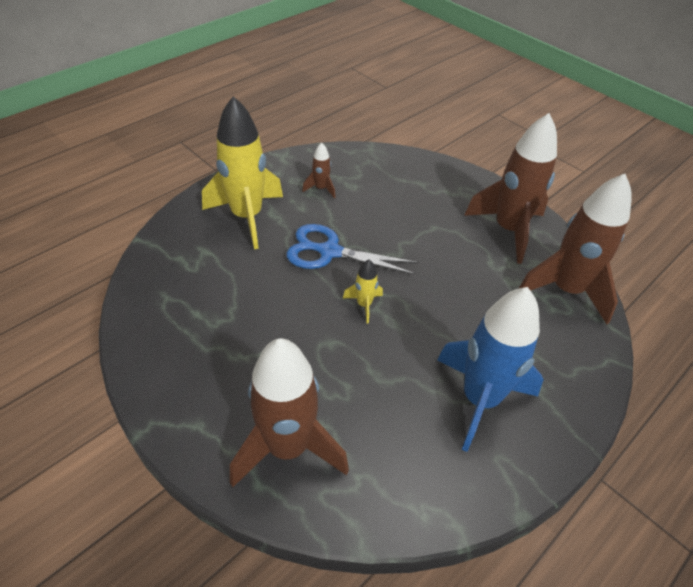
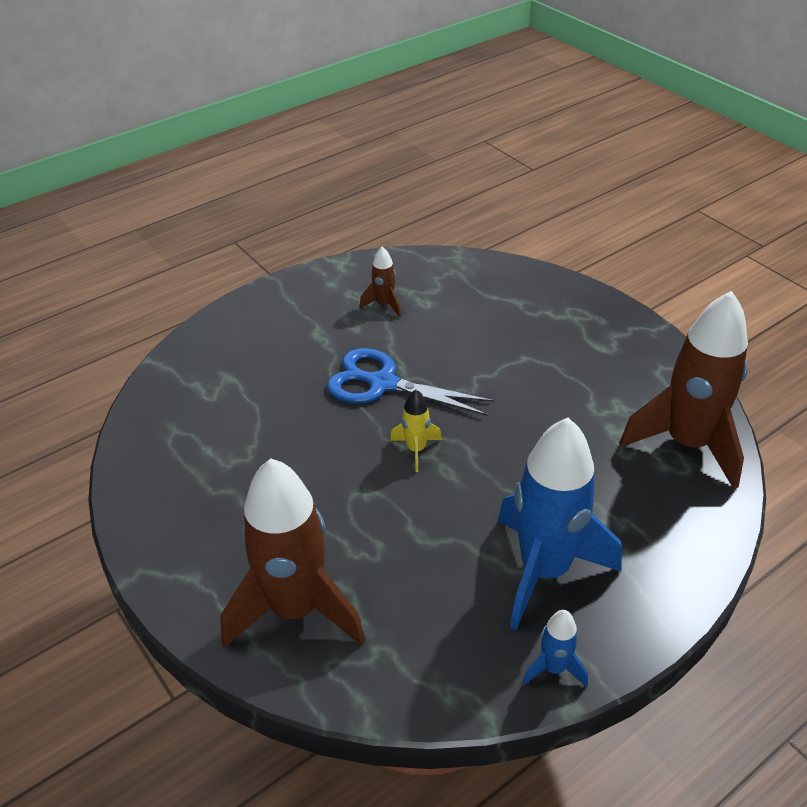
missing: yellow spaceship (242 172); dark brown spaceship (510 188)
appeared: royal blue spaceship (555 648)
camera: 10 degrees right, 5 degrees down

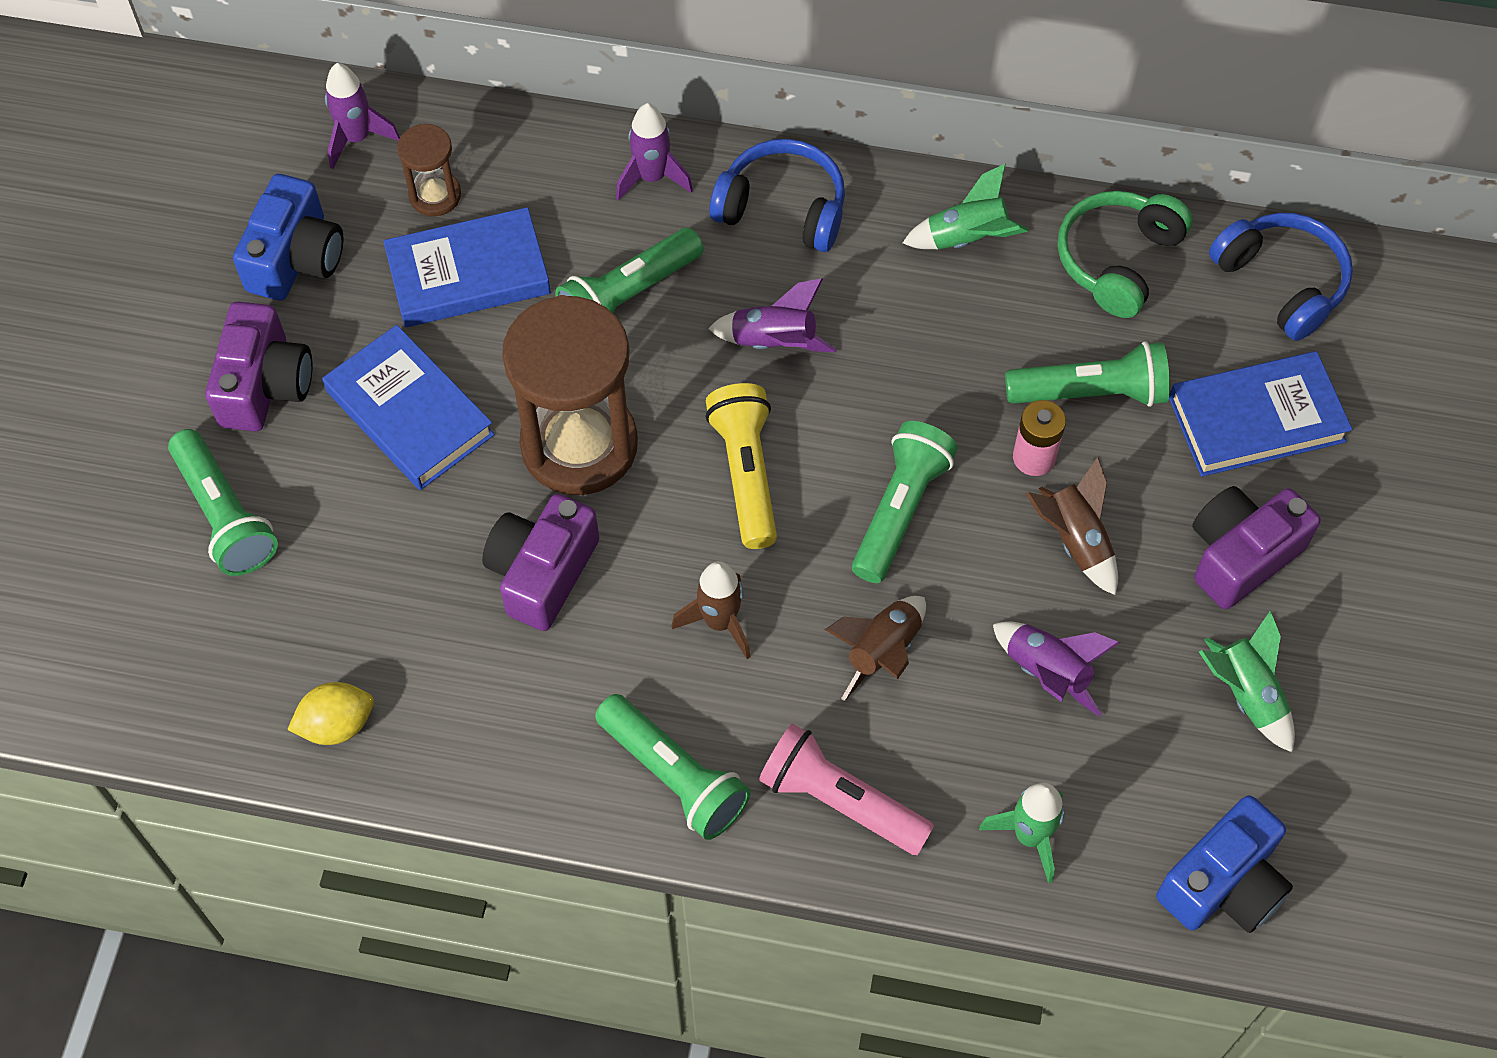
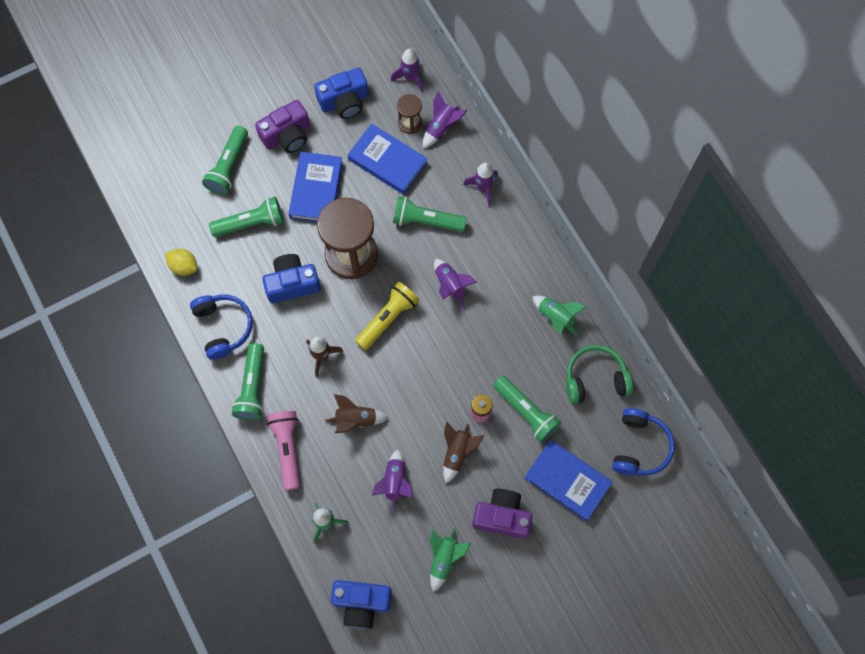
appeared: royal purple spaceship (445 119)
relocated: royal blue headphones (777 195) to (221 327); green flashlight (905 502) to (246 217)
colour: royal purple camera (540 562) to royal blue camera (291 278)
camera: 50 degrees right, 10 degrees up

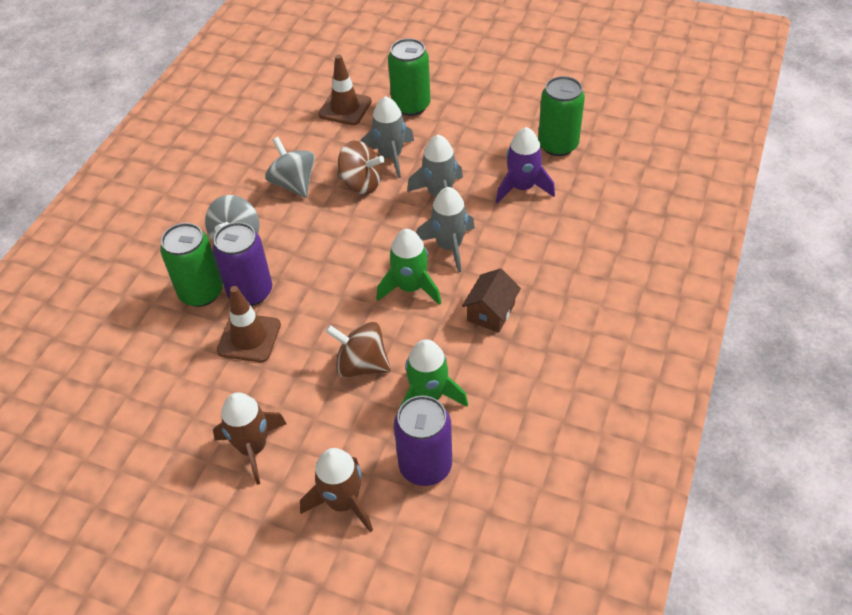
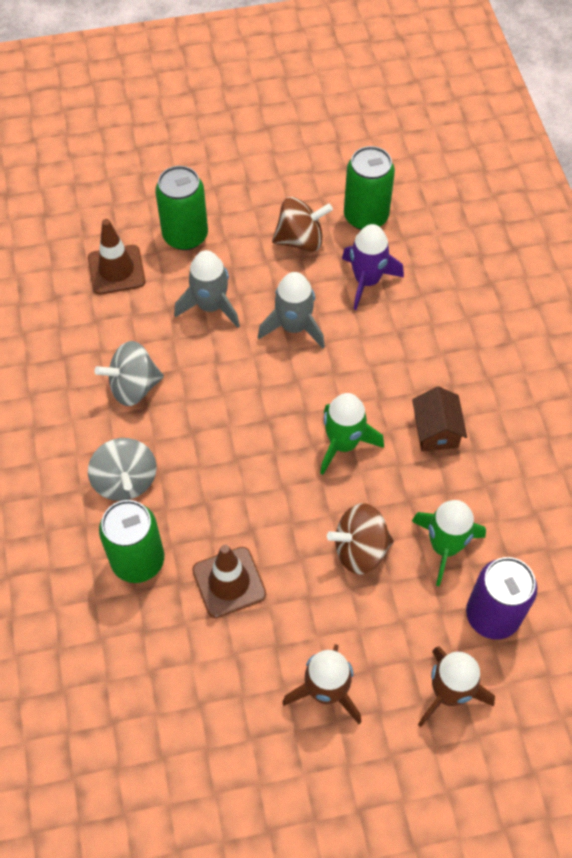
missing: royal purple tin (242 264); gray spaceship (445 230)
relocated: dark brown toy top (361 167) to (302 224)
spun: gray toy top (290 167) = (129 373) 45 degrees counterclockwise
camera: 35 degrees left, 10 degrees up

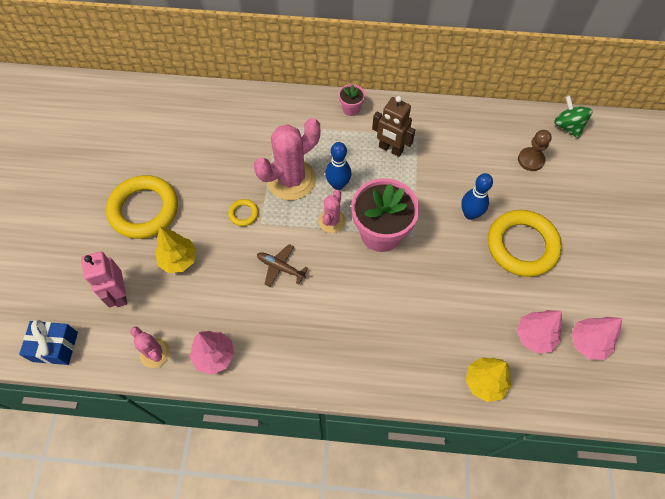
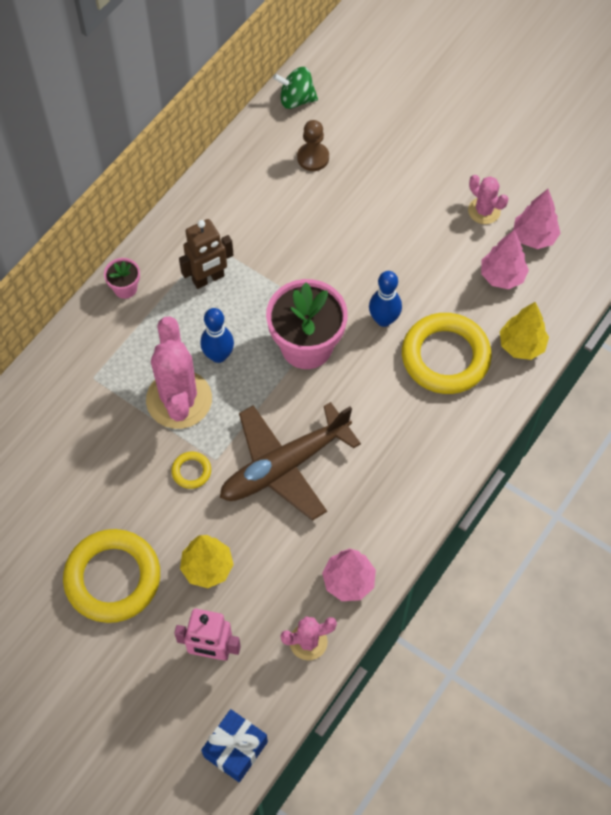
relocated: rose-pink saguaro cactus (332 211) to (488 199); royal blue bowling pin (477 196) to (385 299); yellow torus (525 243) to (447 353)
size: dark brown plane (282 265) = (290 461) x2.19
camera: 60 degrees left, 0 degrees up

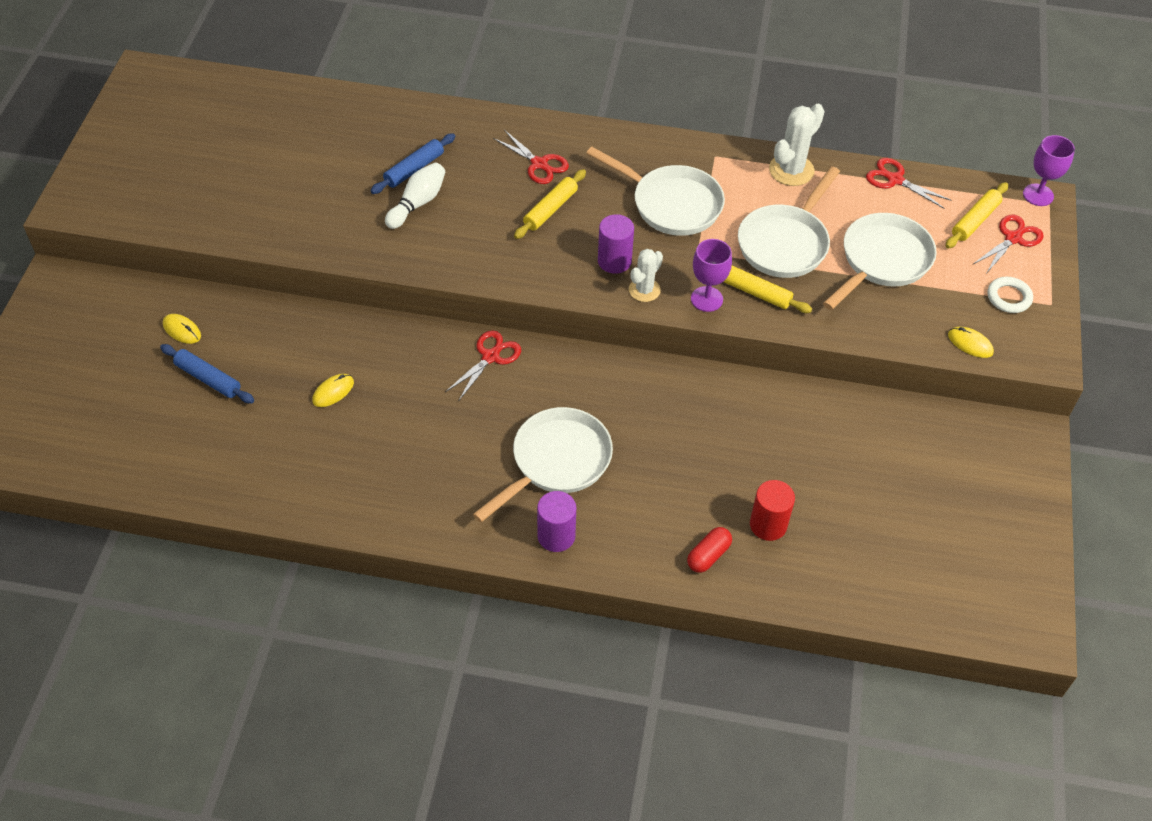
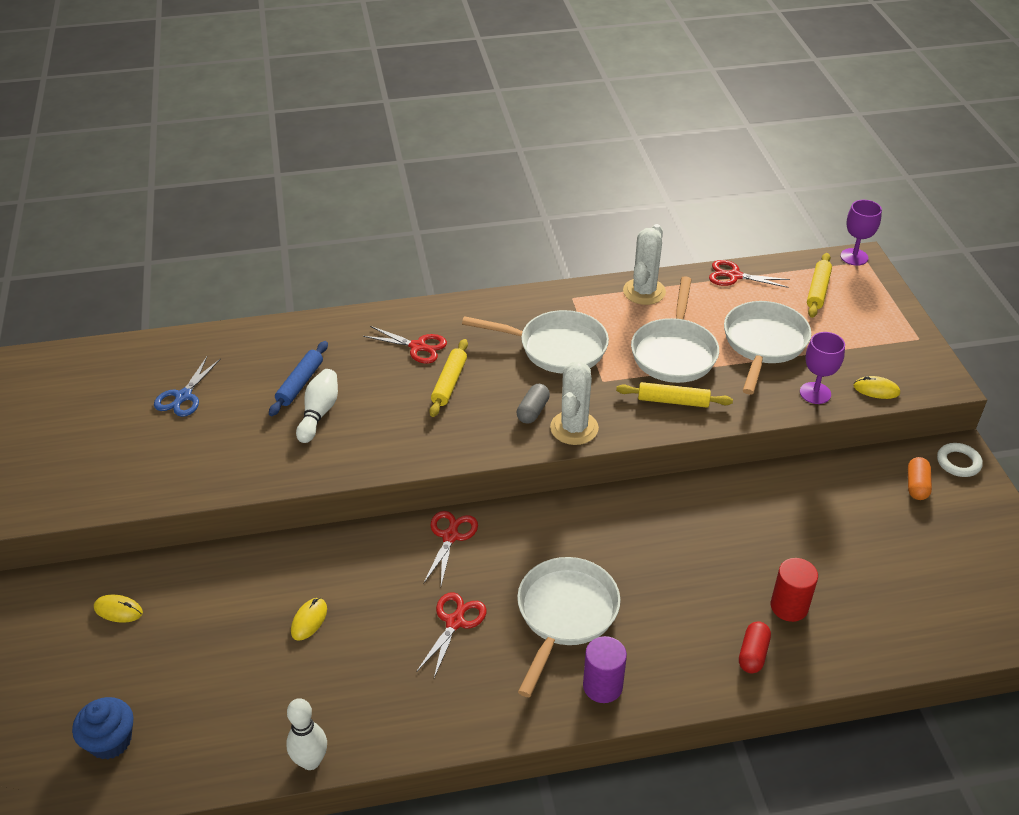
missing: royal blue dough roller (207 373)
appeared: royal blue cupcake (103 728); royal blue scissors (187 387); pure white bowling pin (306 734); orange capsule (920 478)
relocated: royal purple goblet (711 275) to (822 368); red scissors (1008 244) to (451 635); pure white torus (1010 295) to (960 460)
exchanged: royal purple cylinder shape (616 244) to gray capsule (533 404)
size: pure white saguaro cactus (646 275) = (574 403) x1.53
camera: 20 degrees left, 10 degrees down

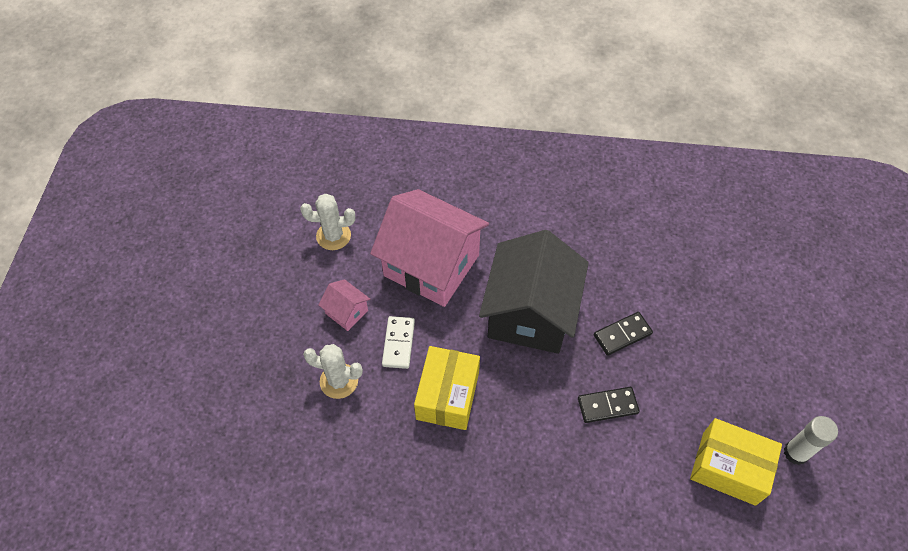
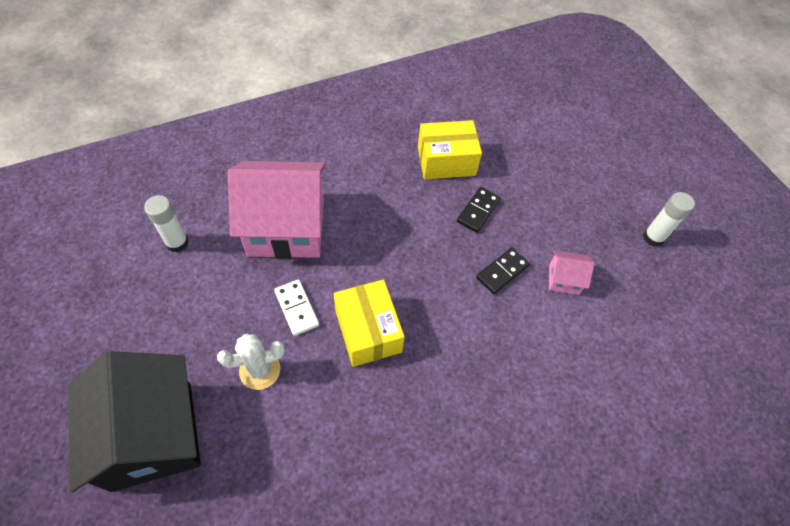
relocated: rose-pink toy house (344 305) to (572 272); black toy house (534 292) to (134 421); yellow box (736 462) to (450 149)
exchanged: pure white saguaro cactus (327 222) to pure white glue stick (166 224)
camera: 35 degrees left, 0 degrees up

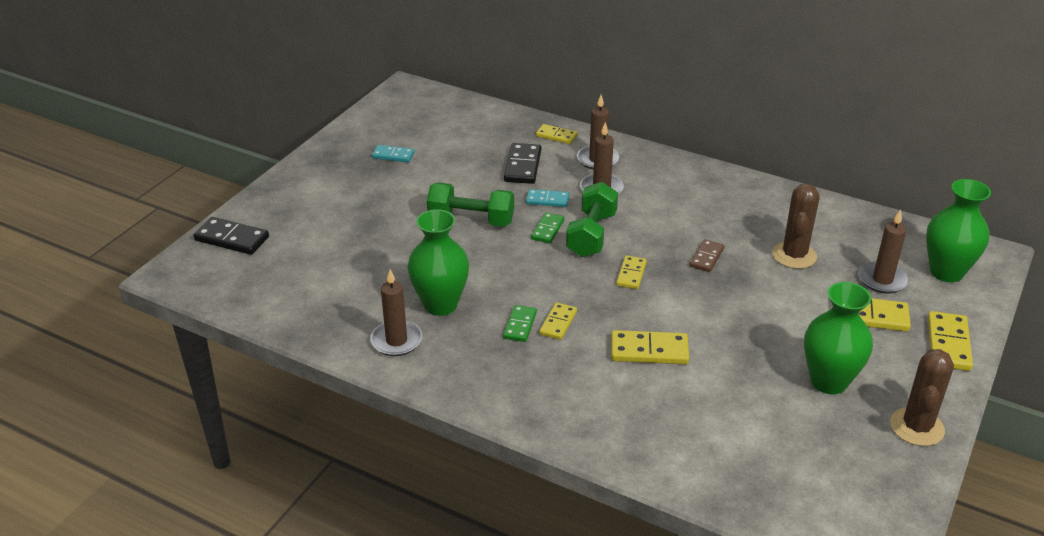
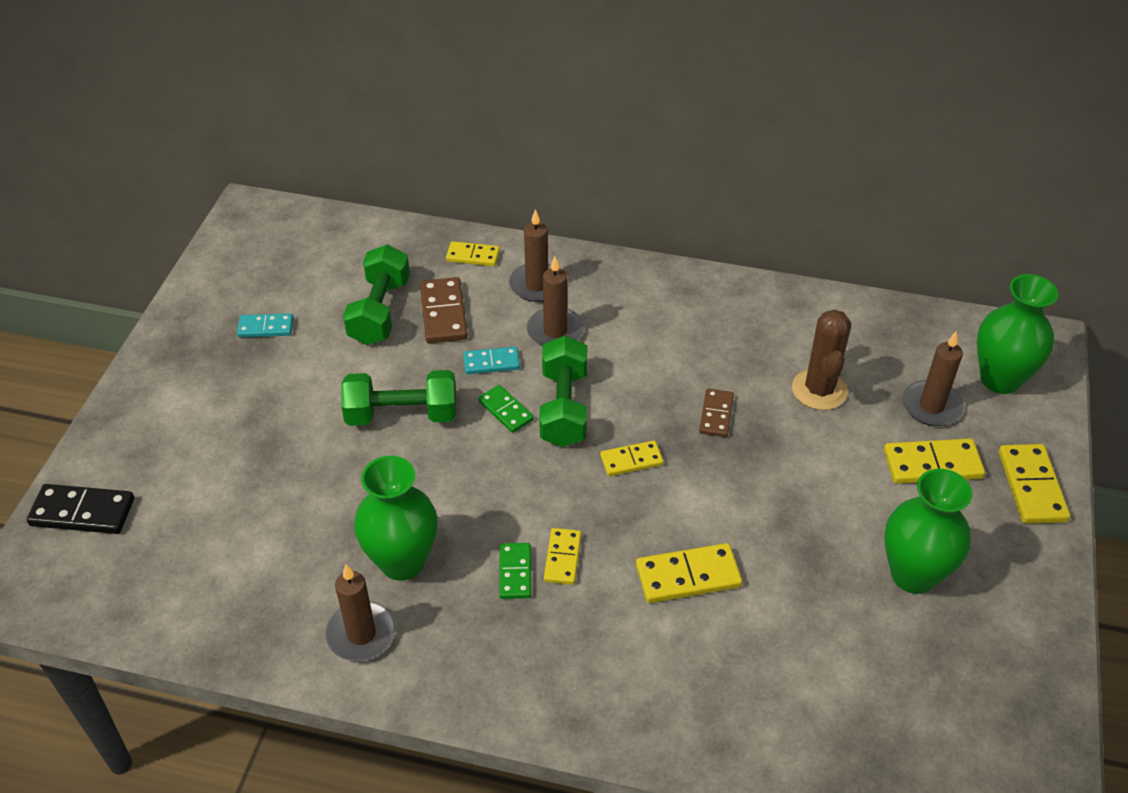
missing: dark brown saguaro cactus (922 397)
appeared: green dumbbell (376 295)
colour: black domino piece (522 163) to dark brown domino piece (444 310)
spun: green domino piece (547 227) = (506 409) 45 degrees counterclockwise; yellow domino piece (631 272) = (632 458) 75 degrees clockwise
camera: 15 degrees left, 10 degrees up

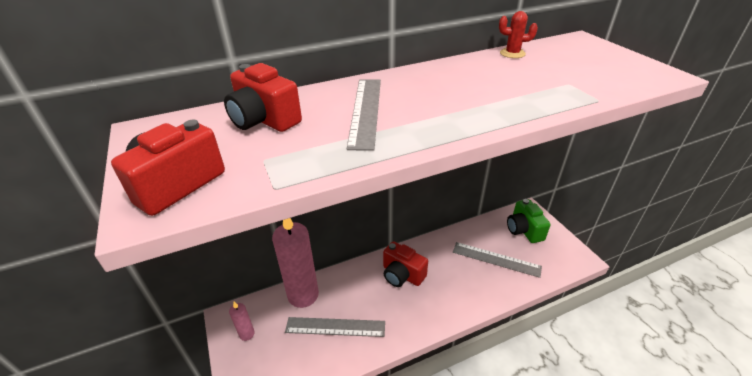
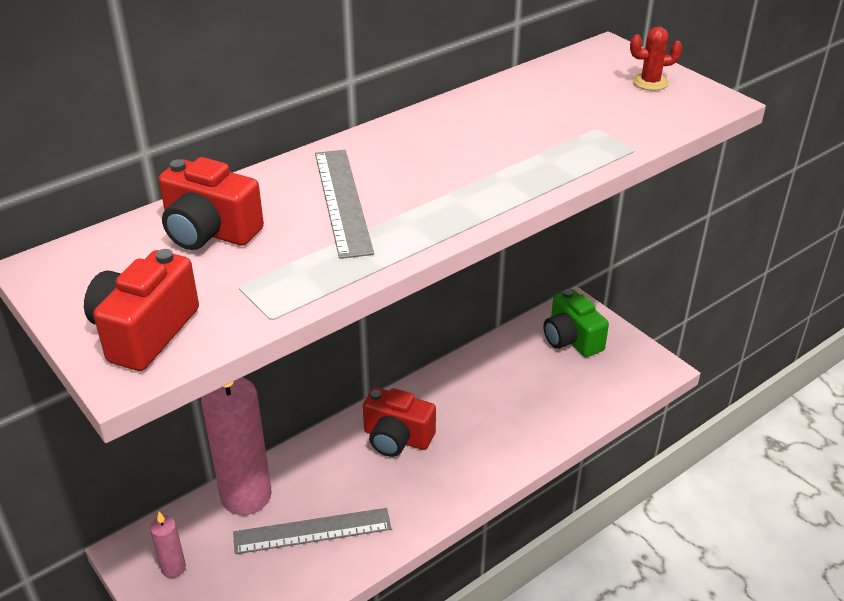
missing: gray ruler (497 260)
relocated: red saguaro cactus (518 34) to (656 59)
camera: 15 degrees left, 0 degrees up

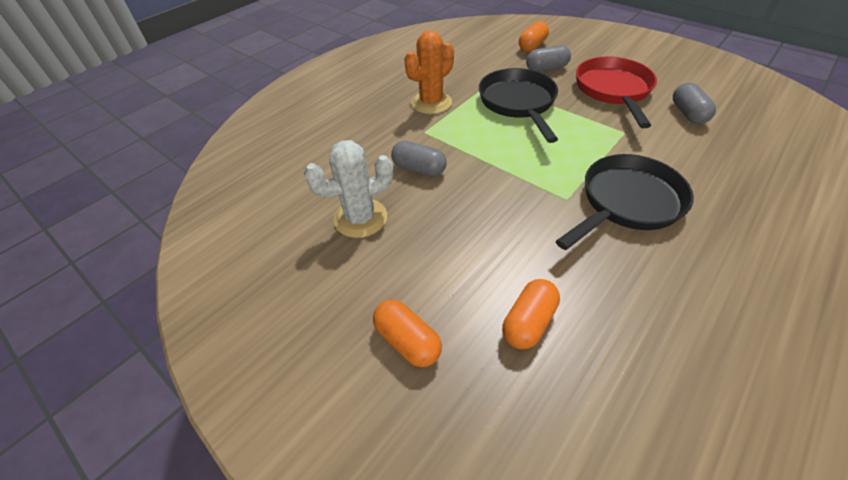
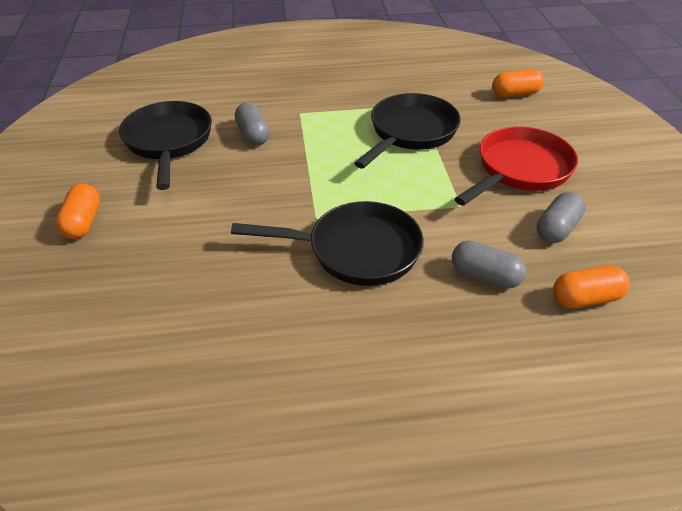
missing: orange saguaro cactus (429 72)
relocated: orange capsule (531 314) to (591 287); gray capsule (548 58) to (489 264)
exchanged: pure white saguaro cactus (348 189) to black skillet (165 145)
camera: 40 degrees right, 5 degrees down

